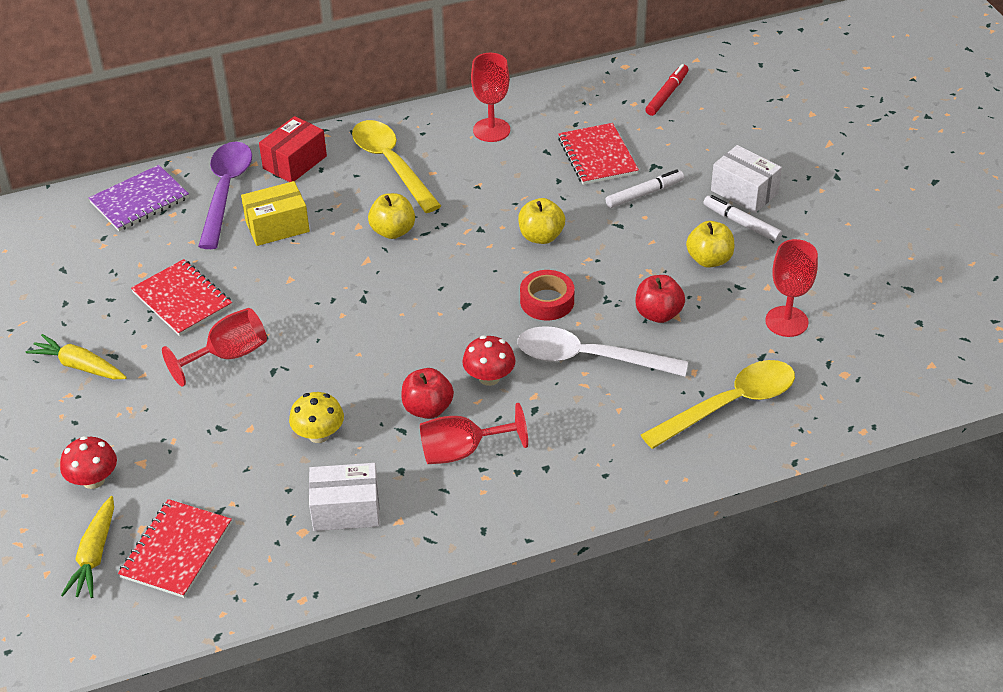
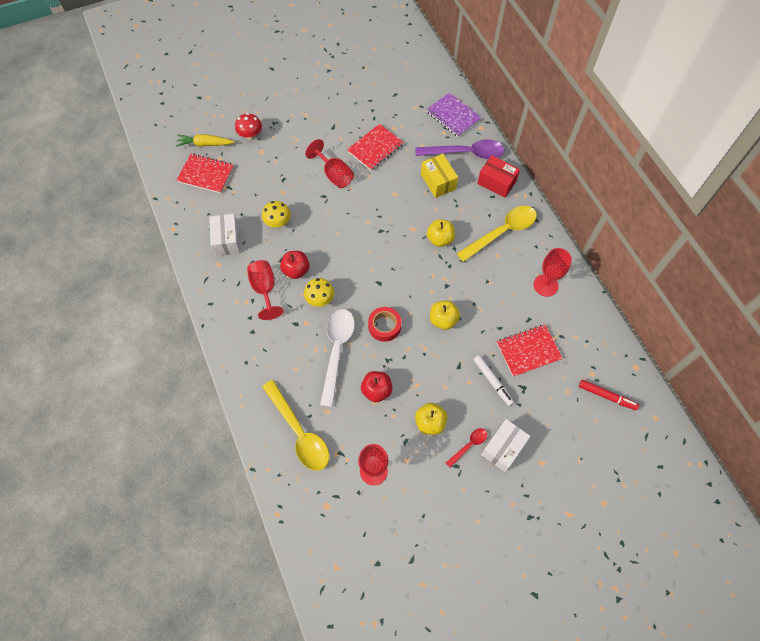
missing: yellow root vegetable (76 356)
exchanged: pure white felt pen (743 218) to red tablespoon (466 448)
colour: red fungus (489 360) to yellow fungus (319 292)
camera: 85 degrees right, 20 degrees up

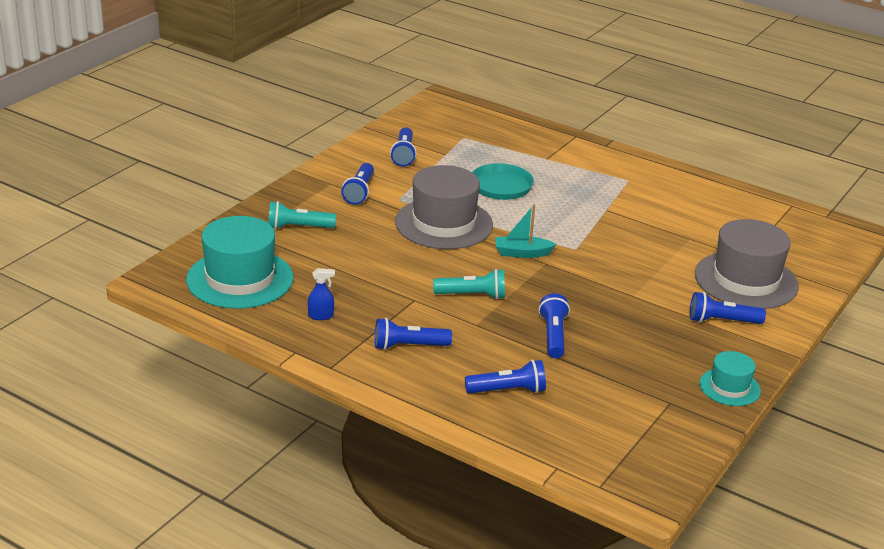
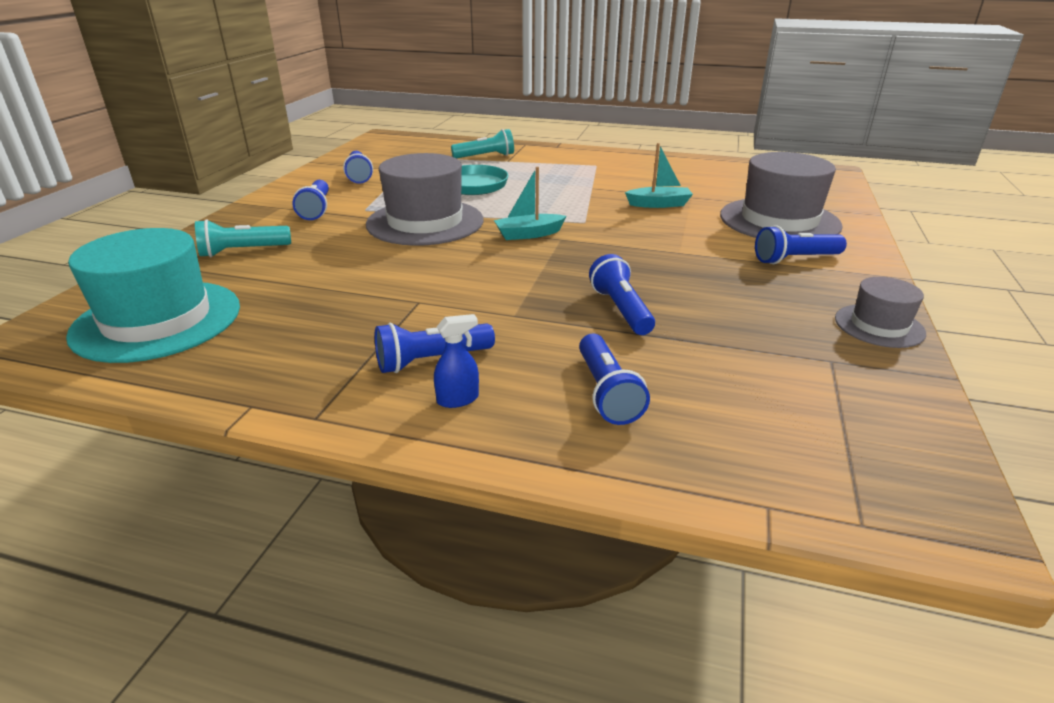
appeared: turquoise toy boat (659 175)
relocated: royal blue spray cleaner (321 294) to (456 361); turquoise flashlight (469 284) to (482 144)
colour: turquoise tall hat (730 378) to gray tall hat (880 312)
spun: royal blue flashlight (505 376) = (614 379) 105 degrees clockwise
camera: 15 degrees left, 0 degrees up

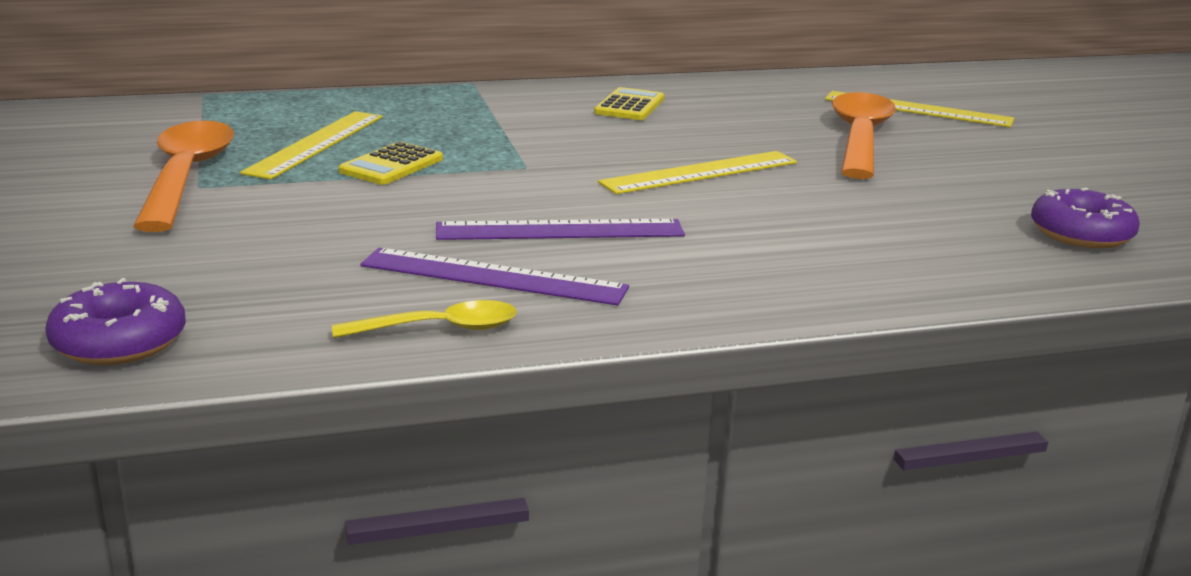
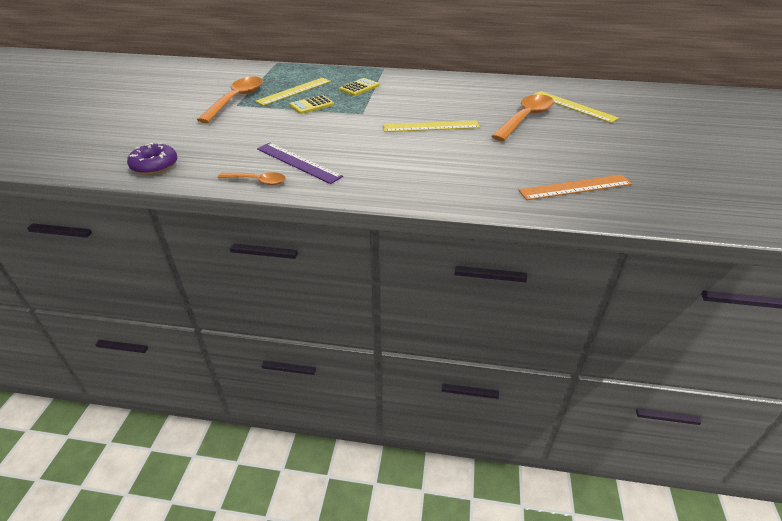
missing: royal purple ruler (560 229)
relocated: yellow pocket calculator (629 103) to (359 87)
exchanged: royal purple glazed donut (1085 217) to orange ruler (575 187)
colour: yellow tablespoon (424 319) to orange tablespoon (252 178)
camera: 25 degrees right, 15 degrees up

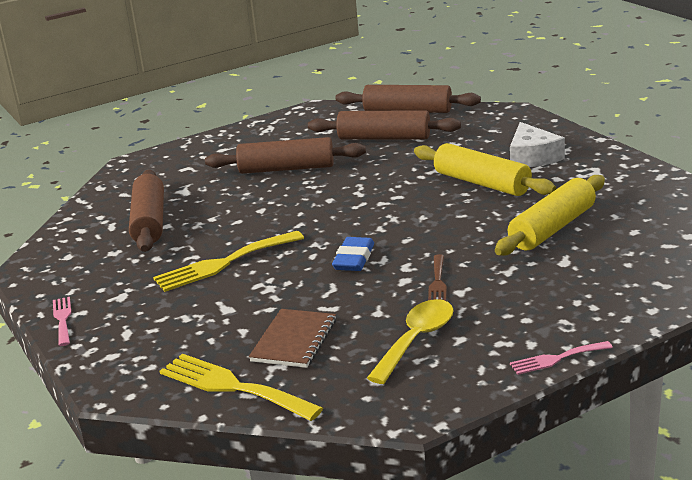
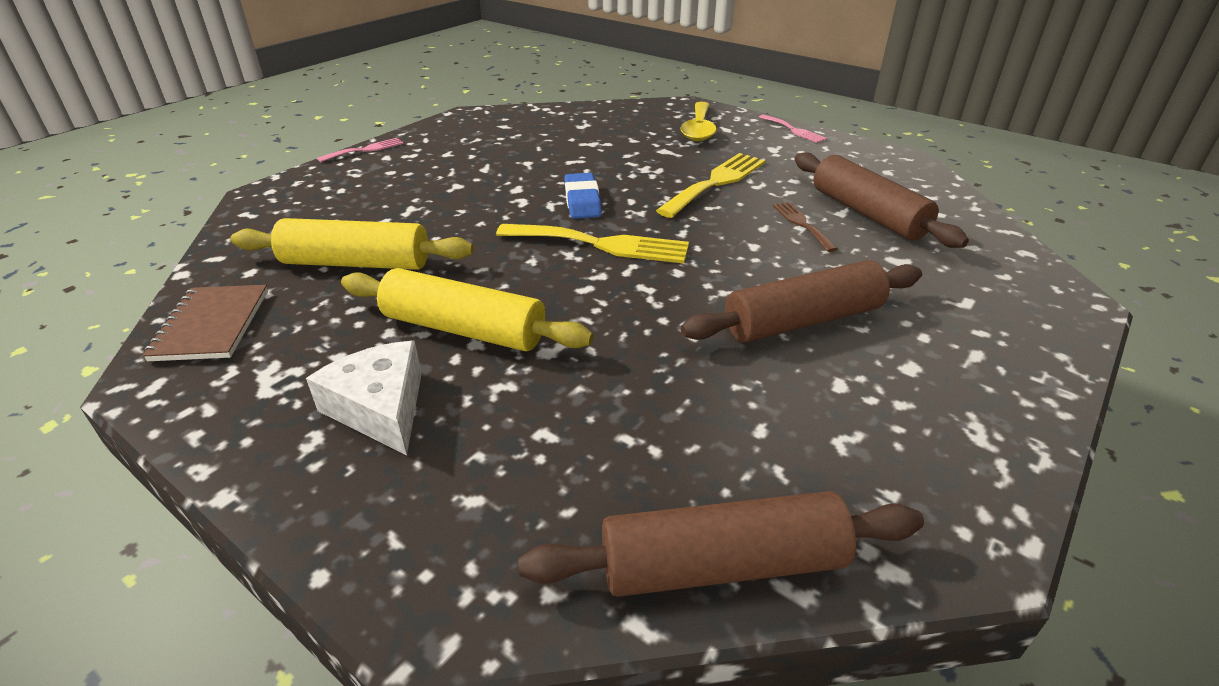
missing: dark brown dough roller (384 124)
relocated: yellow fork (241 387) to (592 244); dark brown exercise book (292 338) to (205 323); yellow tablespoon (410 341) to (698 121); dark brown fork (437 277) to (805 227)
spun: yellow dough roller (550 215) = (352 244) 75 degrees clockwise
camera: 155 degrees right, 10 degrees up

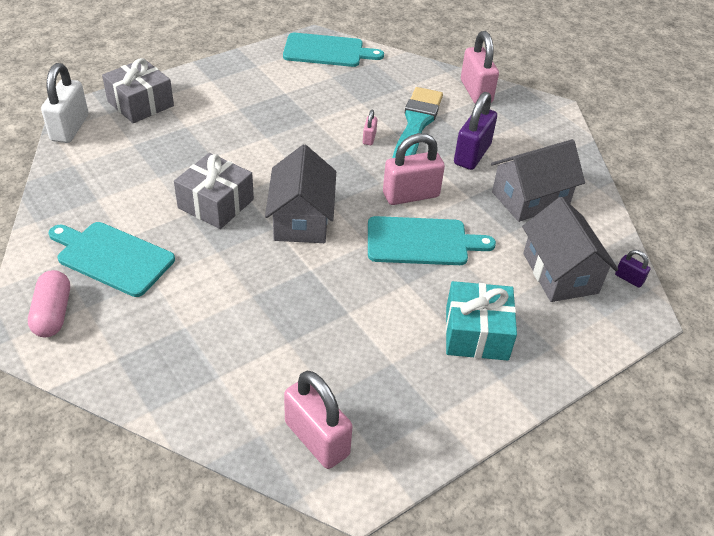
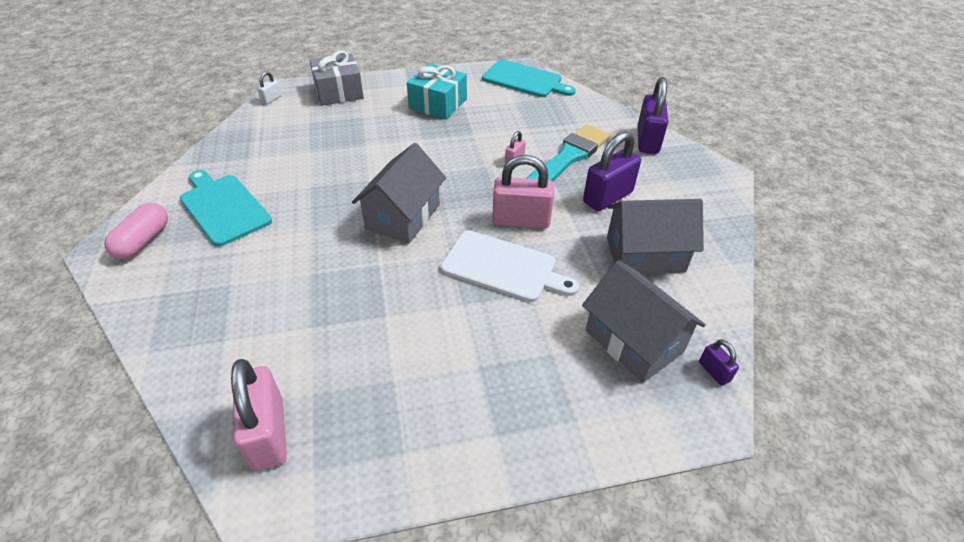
missing: gray gift (214 191)
relocated: turquoise gift (481 321) to (437 92)
colour: turquoise bread board (432 240) to pure white bread board (510 266); rose-pink small lock (480 67) to royal purple small lock (652 115)
spun: gray toy house (570 249) = (644 321) 45 degrees counterclockwise
size: pure white small lock (64 103) = (269 87) x0.47
camera: 25 degrees right, 0 degrees up

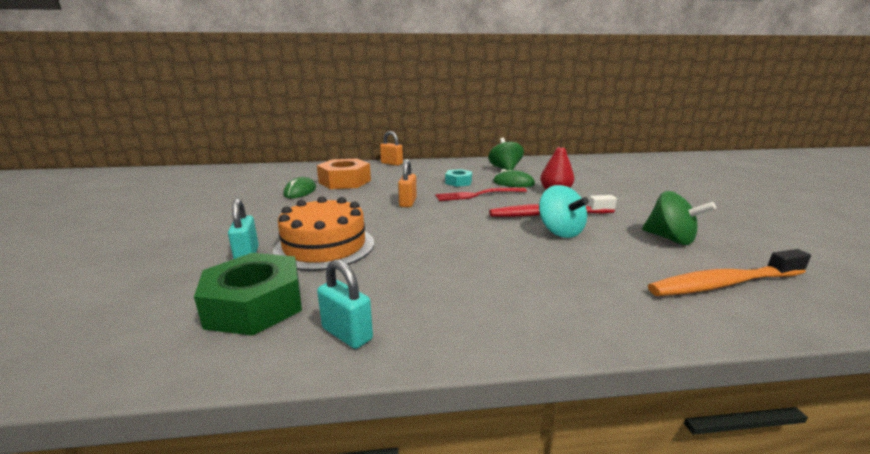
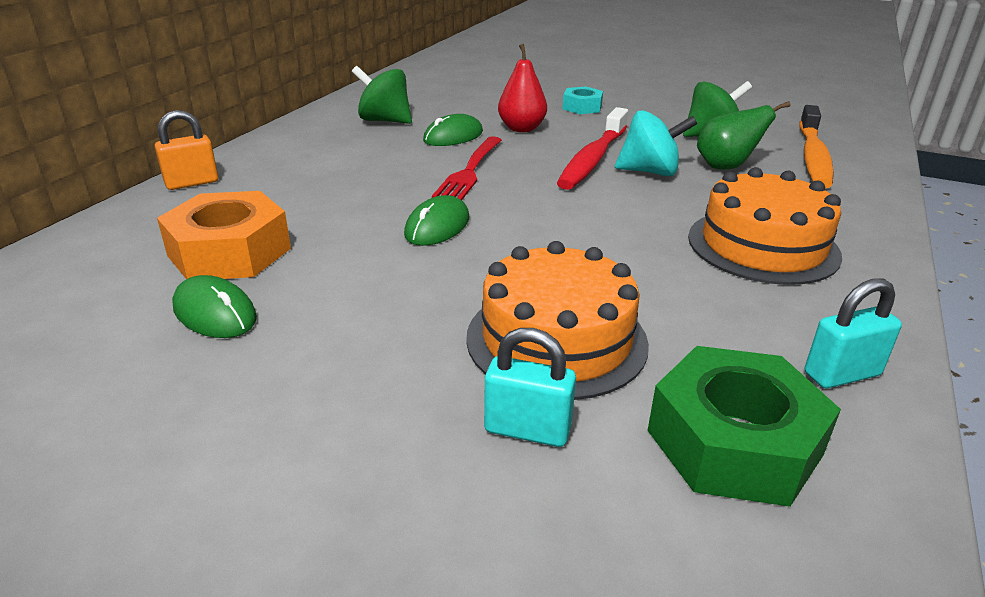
appeared: orange layer cake (765 226); green pear fruit (744 135)
relocated: turquoise hexagon nut (458 178) to (582 100)
exchanged: orange small lock (407 183) to green computer mouse (436 220)
camera: 60 degrees left, 10 degrees up

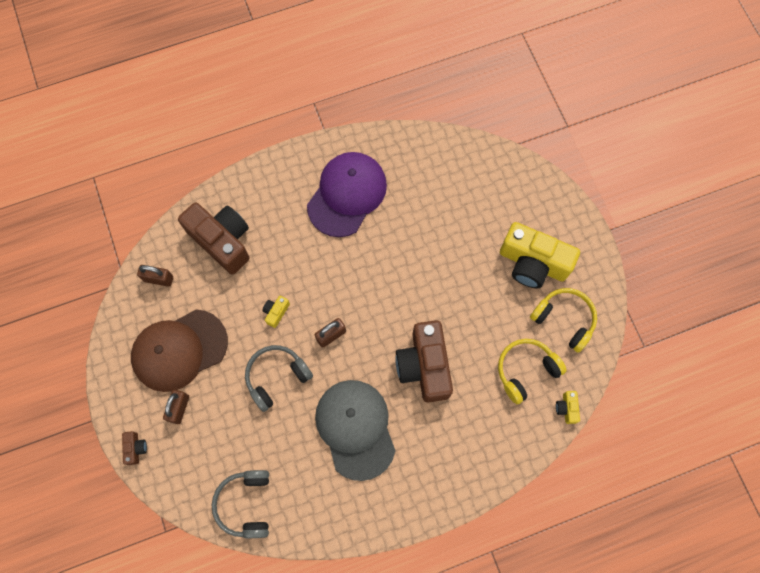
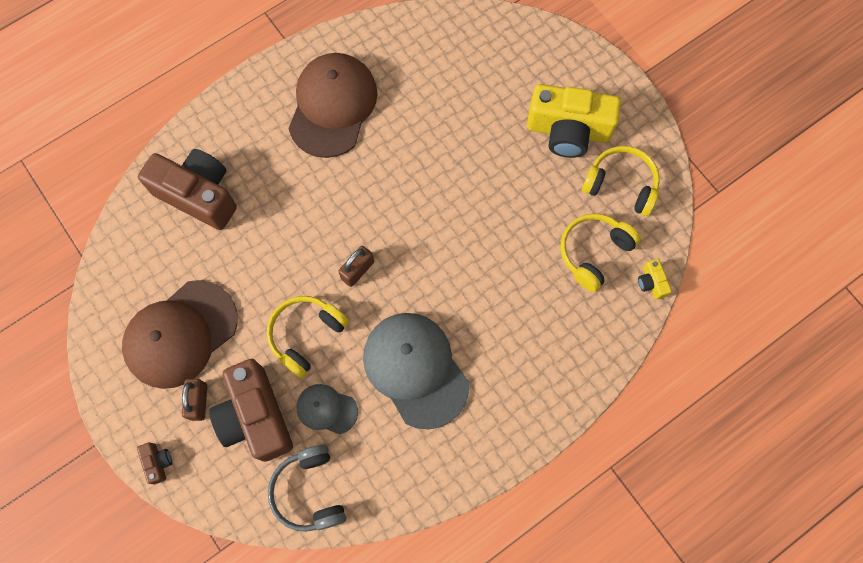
missing: dark brown small lock (155 276); yellow camera (276 312)
appeared: gray cap (327 409)
relocated: dark brown camera (424 361) to (251 410)
colour: gray headphones (279 378) to yellow headphones (308 337); royal purple cap (347 194) to dark brown cap (332 105)
camera: 15 degrees left, 0 degrees up

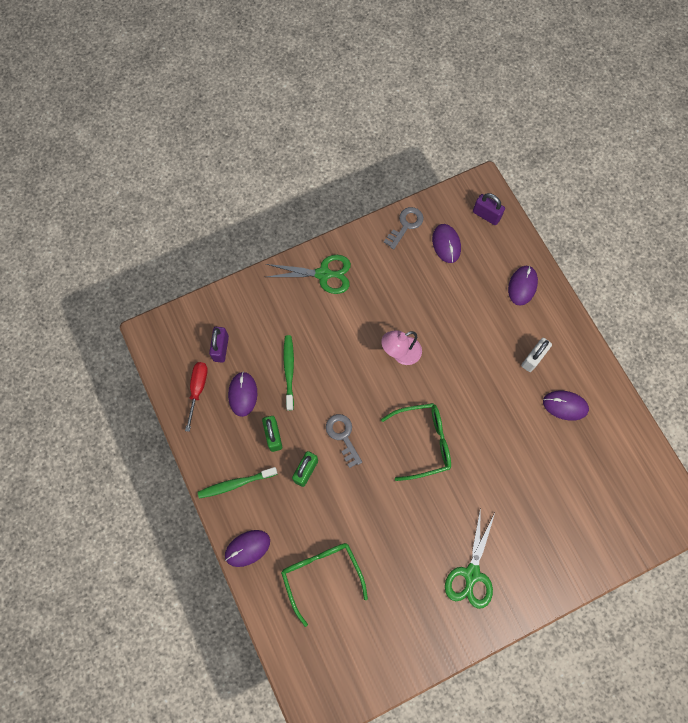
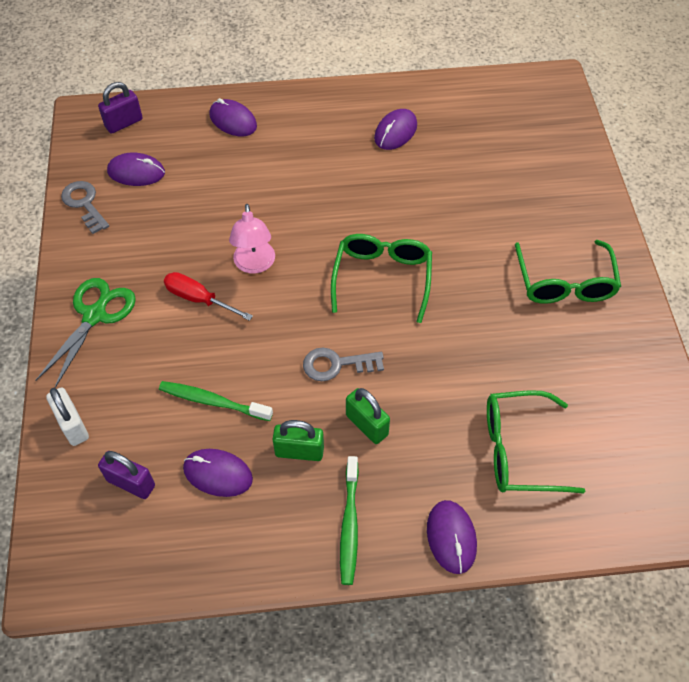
relocated: red screwdriver (196 397) to (208 296); pure white small lock (536 355) to (67 416)
exchanged: green scissors (470 558) to green eyeglasses (568 272)
camera: 70 degrees left, 15 degrees down

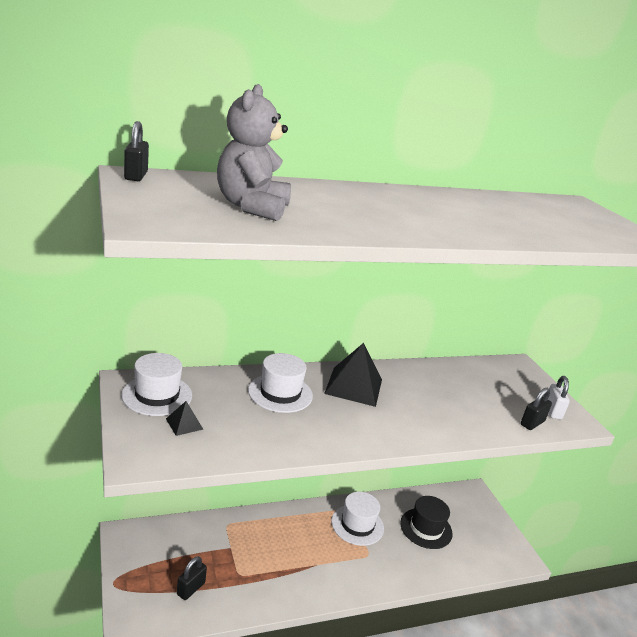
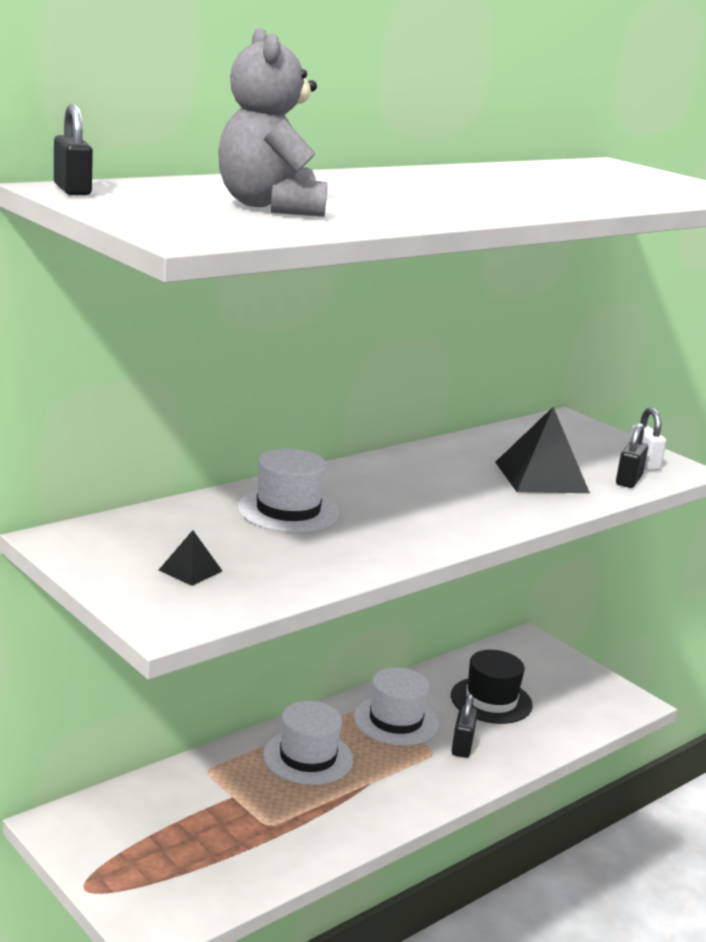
relocated: pure white tall hat (156 384) to (308 743); black small lock (192 578) to (464 726); black pyramid shape (353 375) to (542 450)
camera: 20 degrees left, 5 degrees down

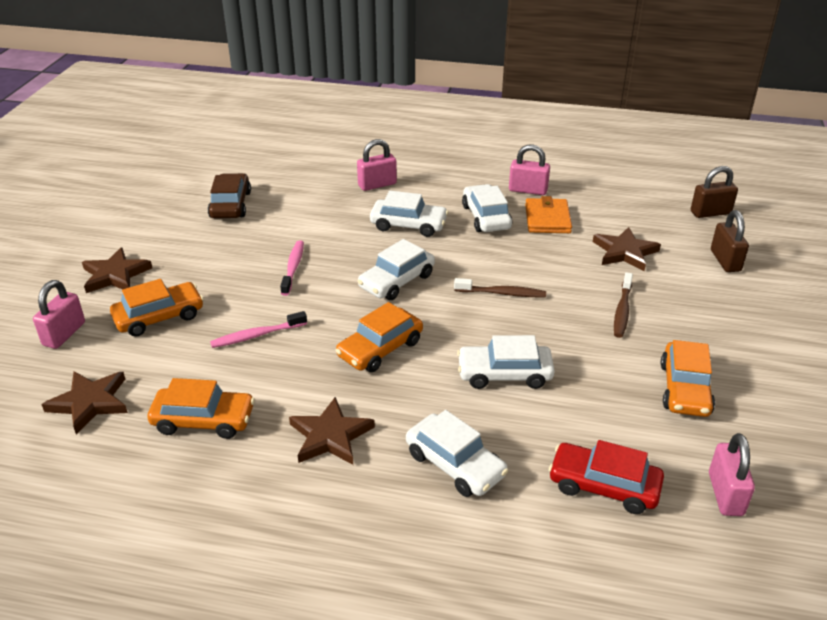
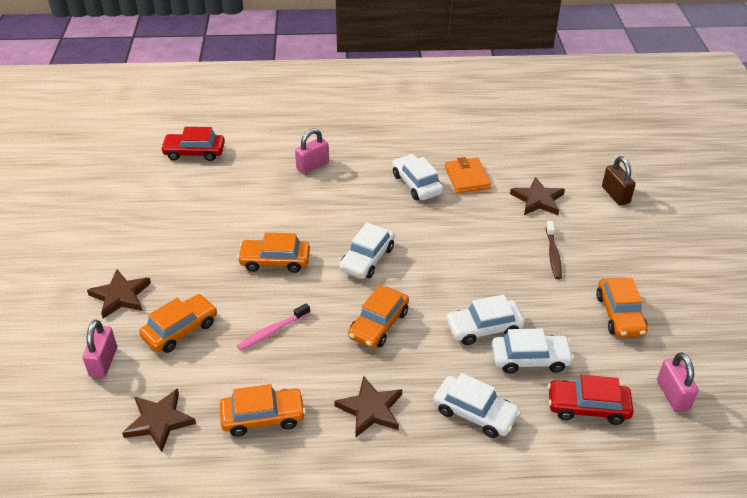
missing: dark brown automobile (229 195); dark brown toothbrush (500 287); rose-pink small lock (529 169); dark brown small lock (714 192)
appeared: red automobile (192 144)
relocated: pure white automobile (409 214) to (533 351)
exchanged: rose-pink toothbrush (292 268) to orange automobile (273 253)
camera: 15 degrees left, 5 degrees up

